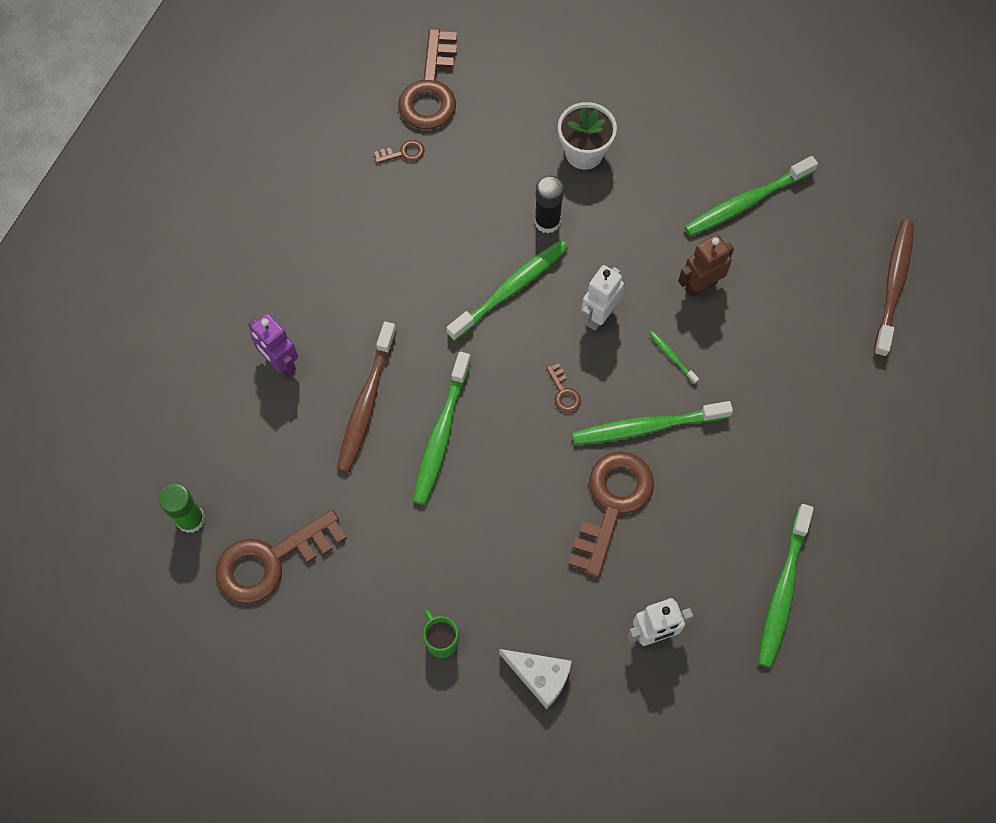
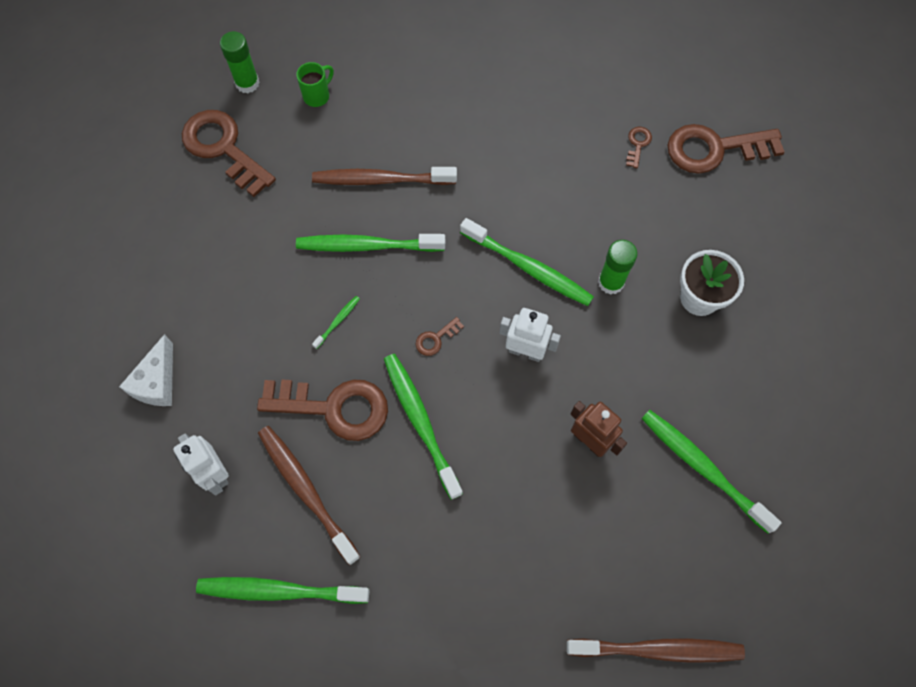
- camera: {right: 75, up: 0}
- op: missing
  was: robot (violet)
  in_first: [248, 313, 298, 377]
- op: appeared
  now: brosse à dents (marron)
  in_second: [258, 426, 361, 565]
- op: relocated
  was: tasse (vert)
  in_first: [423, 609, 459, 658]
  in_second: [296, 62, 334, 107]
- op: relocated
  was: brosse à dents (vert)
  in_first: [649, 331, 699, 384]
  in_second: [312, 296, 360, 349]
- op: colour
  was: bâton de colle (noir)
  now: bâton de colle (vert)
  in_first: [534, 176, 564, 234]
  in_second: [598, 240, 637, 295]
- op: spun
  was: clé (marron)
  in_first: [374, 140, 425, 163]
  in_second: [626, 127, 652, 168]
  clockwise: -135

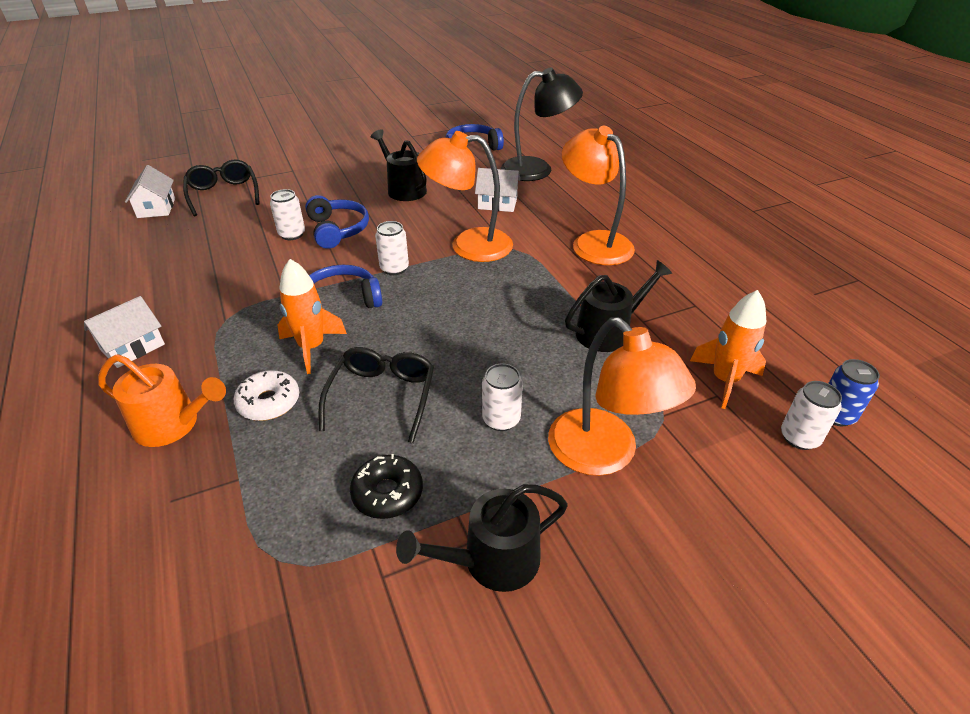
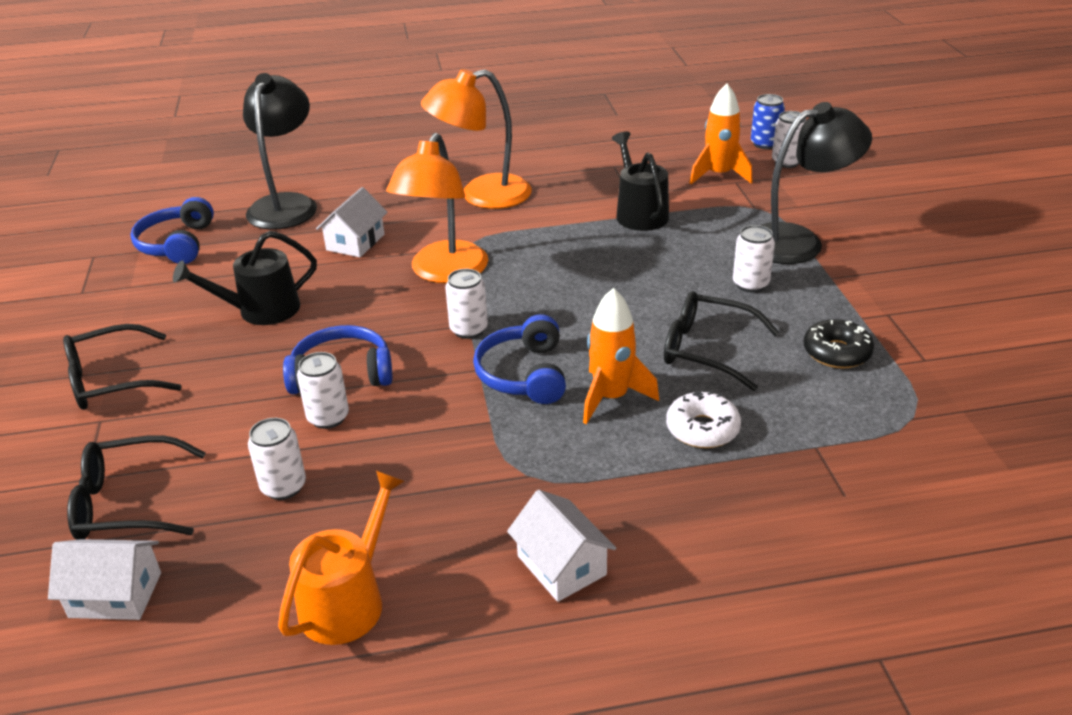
- camera: {right: -75, up: -5}
- op: missing
  was: arrosoir (noir)
  in_first: [396, 484, 568, 592]
- op: appeared
  now: lunettes (noir)
  in_second: [63, 324, 182, 410]
- op: appeared
  now: canette (blanc)
  in_second: [248, 418, 306, 500]
- op: relocated
  was: arrosoir (orange)
  in_first: [98, 354, 226, 447]
  in_second: [278, 471, 405, 645]
- op: colour
  was: lampe (orange)
  now: lampe (noir)
  in_first: [548, 318, 696, 476]
  in_second: [761, 102, 872, 264]

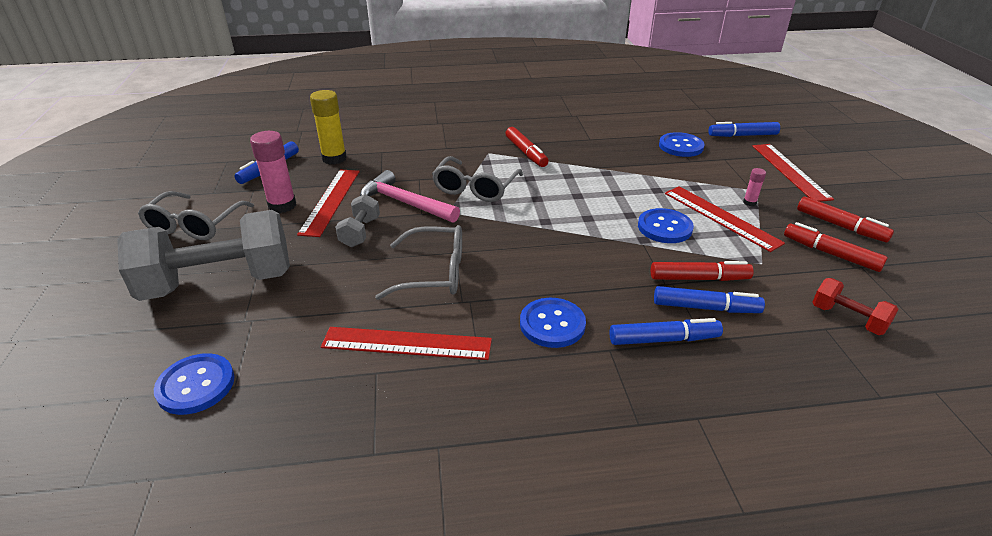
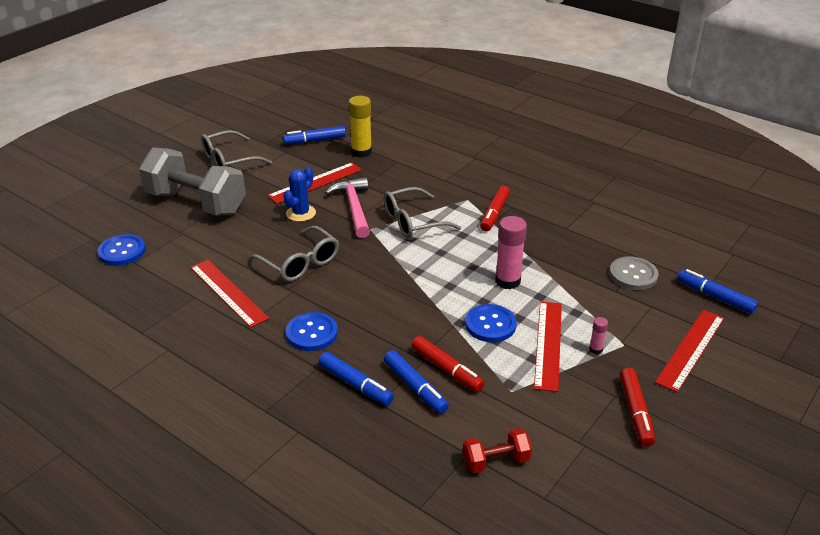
- camera: {right: 45, up: 0}
- op: missing
  was: feutre (rouge)
  in_first: [784, 222, 887, 272]
- op: relocated
  was: bâton de colle (rose)
  in_first: [250, 131, 296, 213]
  in_second: [495, 216, 527, 289]
- op: exchanged
  was: haltère (gris)
  now: cactus (bleu)
  in_first: [335, 194, 380, 247]
  in_second: [283, 167, 316, 222]
- op: colour
  was: bouton (bleu)
  now: bouton (gris)
  in_first: [659, 132, 705, 157]
  in_second: [609, 257, 658, 290]
- op: spun
  was: haltère (rouge)
  in_first: [813, 278, 899, 335]
  in_second: [463, 428, 532, 473]
  clockwise: 75

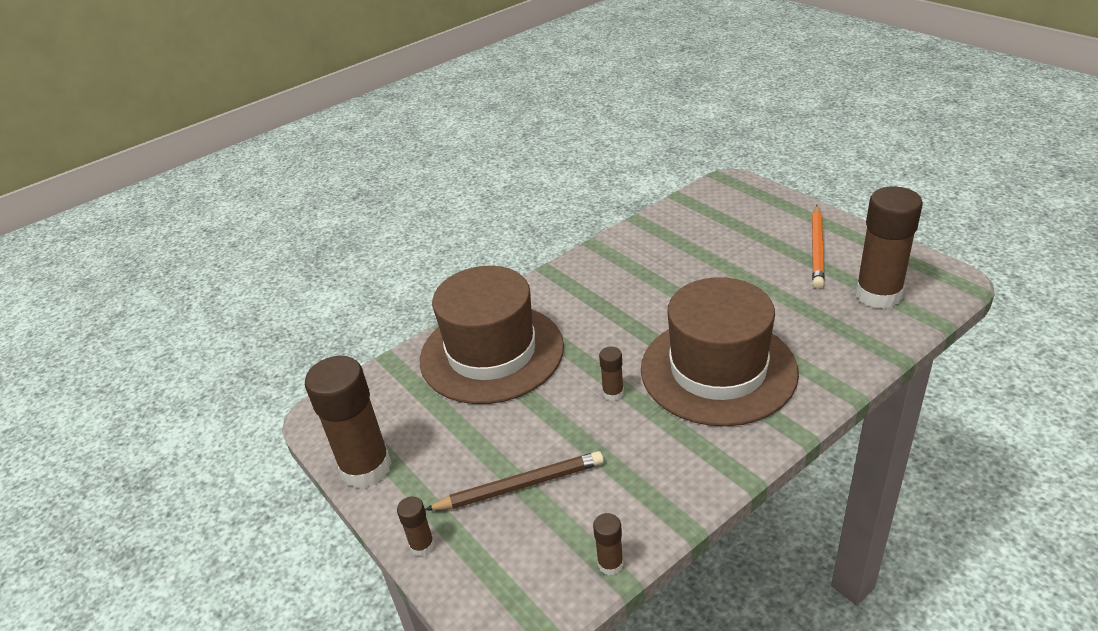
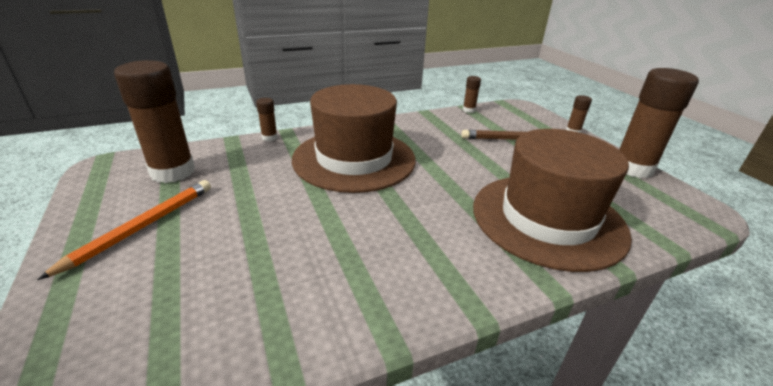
- camera: {right: -170, up: -5}
- op: relocated
  was: bâton de colle (marron)
  in_first: [599, 347, 624, 401]
  in_second: [256, 98, 278, 141]

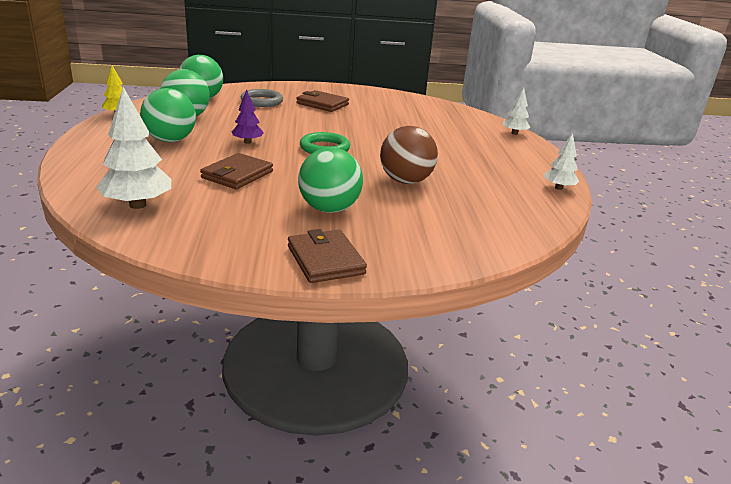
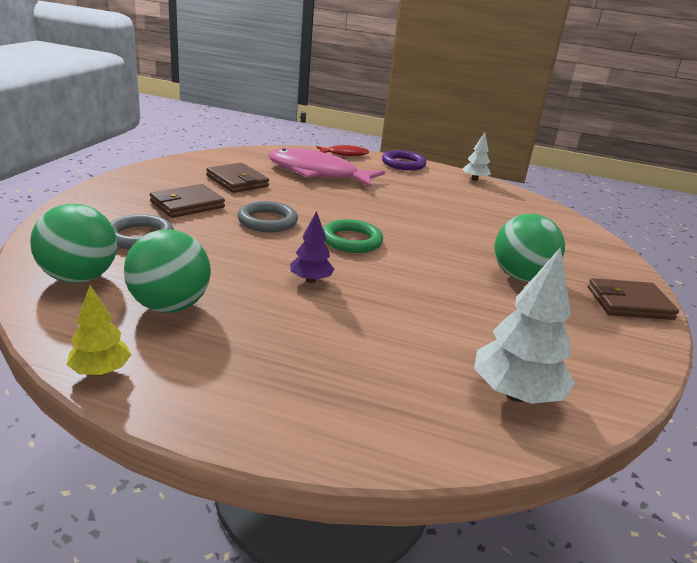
- camera: {right: -70, up: 0}
- op: missing
  was: balle (vert)
  in_first: [140, 88, 196, 142]
- op: missing
  was: balle (marron)
  in_first: [380, 126, 438, 184]
- op: appeared
  now: anneau (gris)
  in_second: [237, 201, 298, 232]
- op: appeared
  now: poisson (rose)
  in_second: [268, 148, 385, 187]
- op: appeared
  now: anneau (violet)
  in_second: [382, 150, 426, 171]
- op: relocated
  was: portefeuille (marron)
  in_first: [200, 153, 273, 189]
  in_second: [206, 163, 269, 193]
- op: exchanged
  was: arbre (blanc)
  now: poisson (rouge)
  in_first: [502, 88, 531, 135]
  in_second: [316, 145, 369, 156]

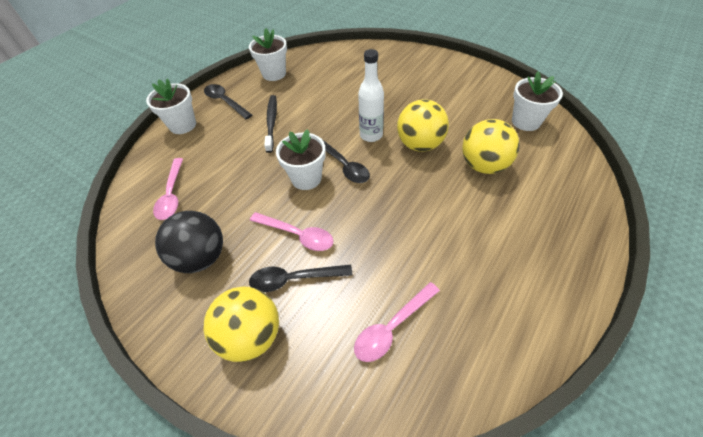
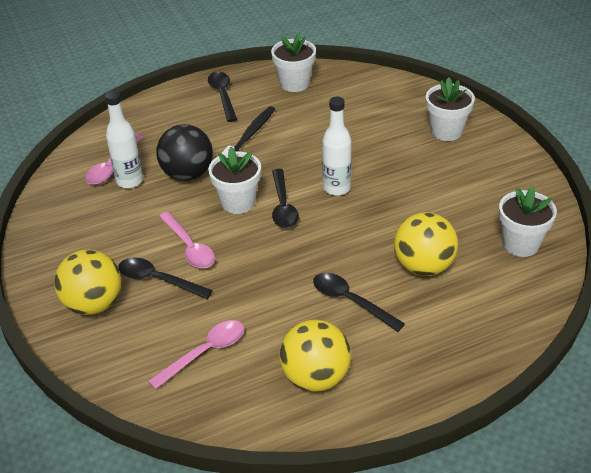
- camera: {right: 30, up: -10}
- op: appeared
  now: bouteille (blanc)
  in_second: [105, 91, 143, 188]
- op: appeared
  now: cuillère (noir)
  in_second: [313, 273, 405, 332]
- op: relocated
  was: pot de fleurs (blanc)
  in_first: [146, 78, 196, 134]
  in_second: [426, 77, 475, 141]
- op: relocated
  was: balle (noir)
  in_first: [155, 211, 223, 273]
  in_second: [156, 124, 213, 181]
- op: relocated
  was: balle (jaune)
  in_first: [397, 99, 449, 152]
  in_second: [279, 319, 351, 392]
- op: spun
  was: cuillère (rose)
  in_first: [354, 282, 440, 362]
  in_second: [148, 320, 244, 389]
  clockwise: 150

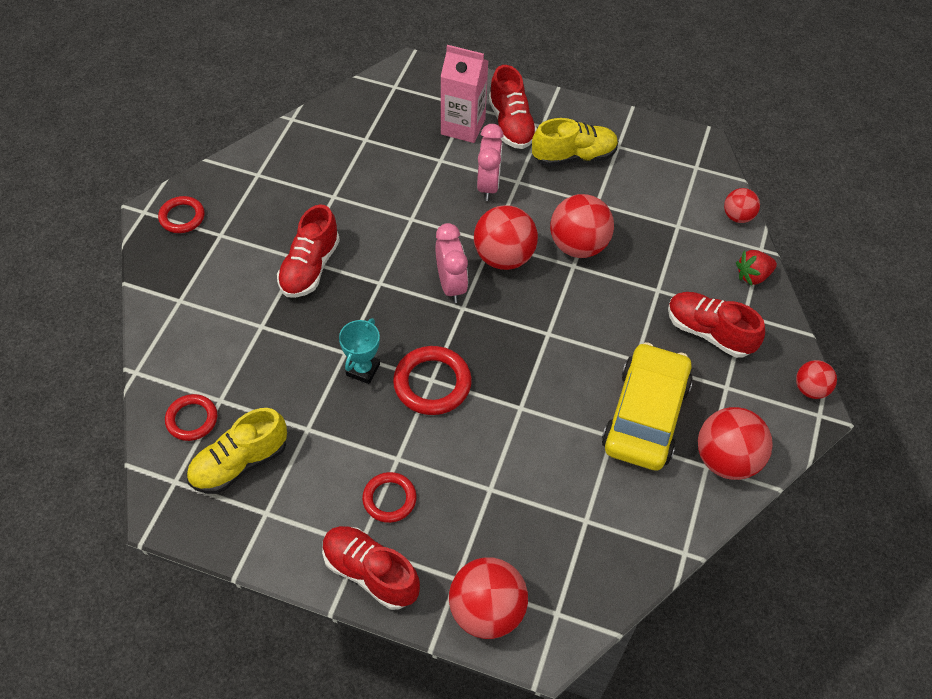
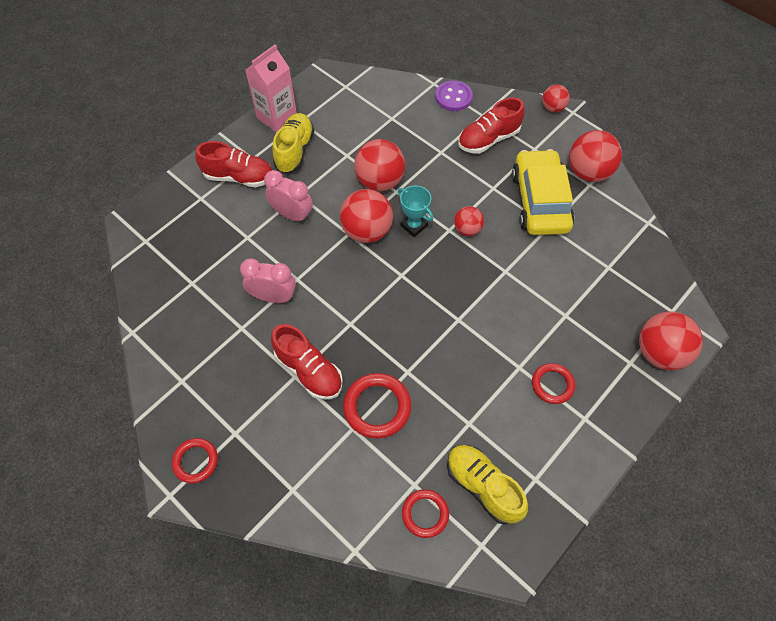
- camera: {right: -65, up: 5}
- op: missing
  was: chaussure (rouge)
  in_first: [322, 526, 420, 610]
- op: relocated
  was: trophée (turquoise)
  in_first: [339, 318, 380, 384]
  in_second: [398, 186, 433, 237]
- op: relocated
  was: anneau (rouge)
  in_first: [393, 346, 472, 415]
  in_second: [343, 373, 411, 439]
- op: relocated
  was: réveil (rose)
  in_first: [435, 223, 468, 303]
  in_second: [240, 259, 296, 303]
- op: relocated
  was: brique de lait (rose)
  in_first: [441, 45, 488, 143]
  in_second: [245, 44, 297, 132]
- op: relocated
  was: balle (rouge)
  in_first: [724, 188, 760, 223]
  in_second: [454, 206, 484, 236]
- op: exchanged
  was: fraise (rouge)
  now: bouton (violet)
  in_first: [736, 250, 777, 286]
  in_second: [435, 80, 473, 111]
- op: spun
  was: chaussure (jaune)
  in_first: [187, 408, 287, 494]
  in_second: [447, 445, 528, 525]
  clockwise: 150
- op: spun
  was: voiture (jaune)
  in_first: [602, 342, 693, 471]
  in_second: [512, 149, 574, 235]
  clockwise: 45

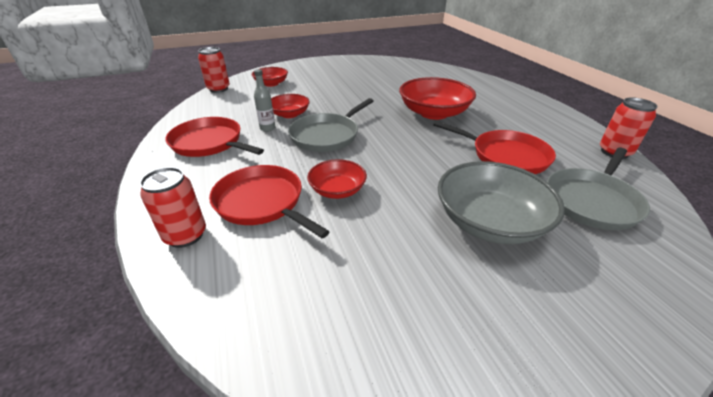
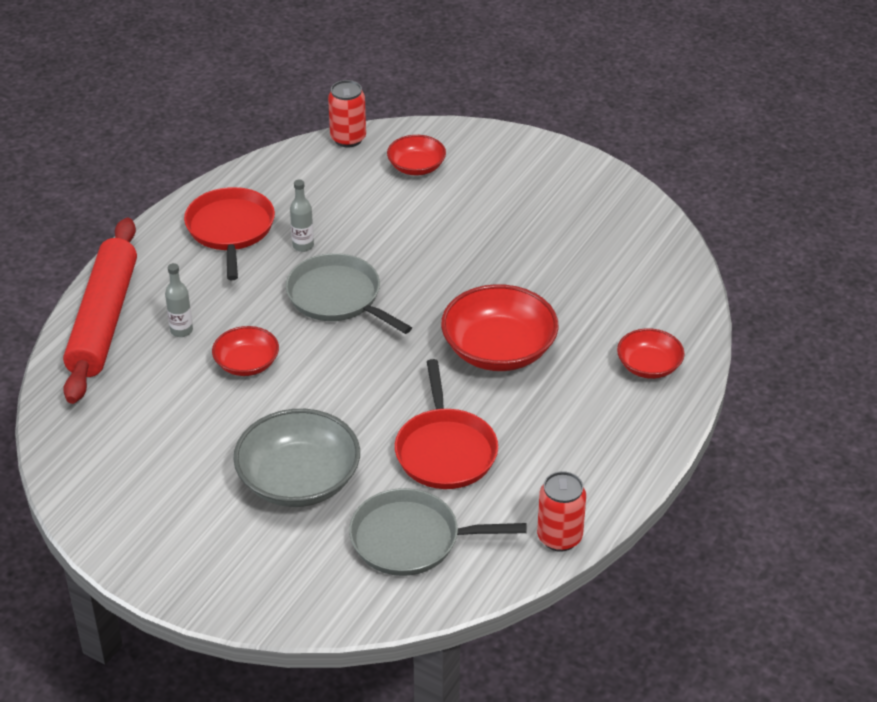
- camera: {right: 50, up: 5}
- op: relocated
  was: bol (rouge)
  in_first: [271, 94, 310, 118]
  in_second: [617, 328, 684, 379]
- op: exchanged
  was: canette (rouge)
  now: rouleau à pâtisserie (rouge)
  in_first: [140, 167, 206, 248]
  in_second: [63, 218, 137, 404]
- op: exchanged
  was: poêle (rouge)
  now: bouteille (gris)
  in_first: [209, 165, 330, 238]
  in_second: [165, 263, 193, 337]
- op: spun
  was: poêle (gris)
  in_first: [288, 98, 374, 152]
  in_second: [286, 253, 412, 334]
  clockwise: 45

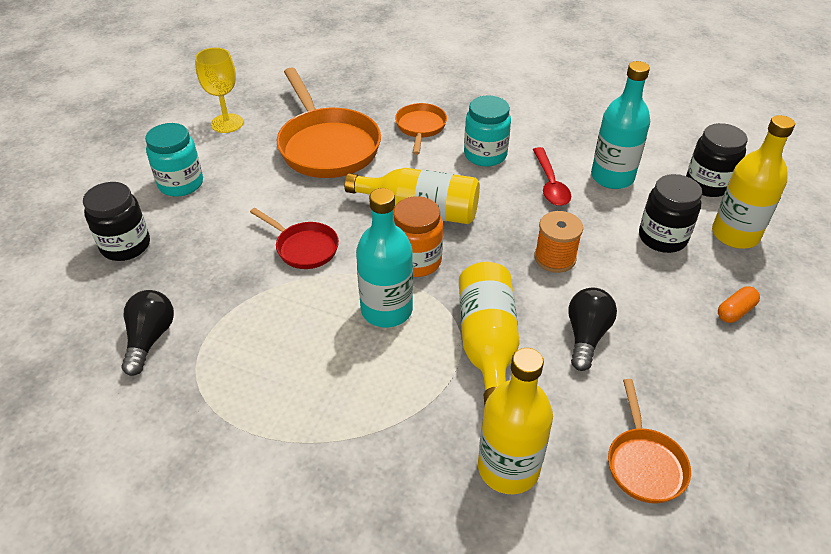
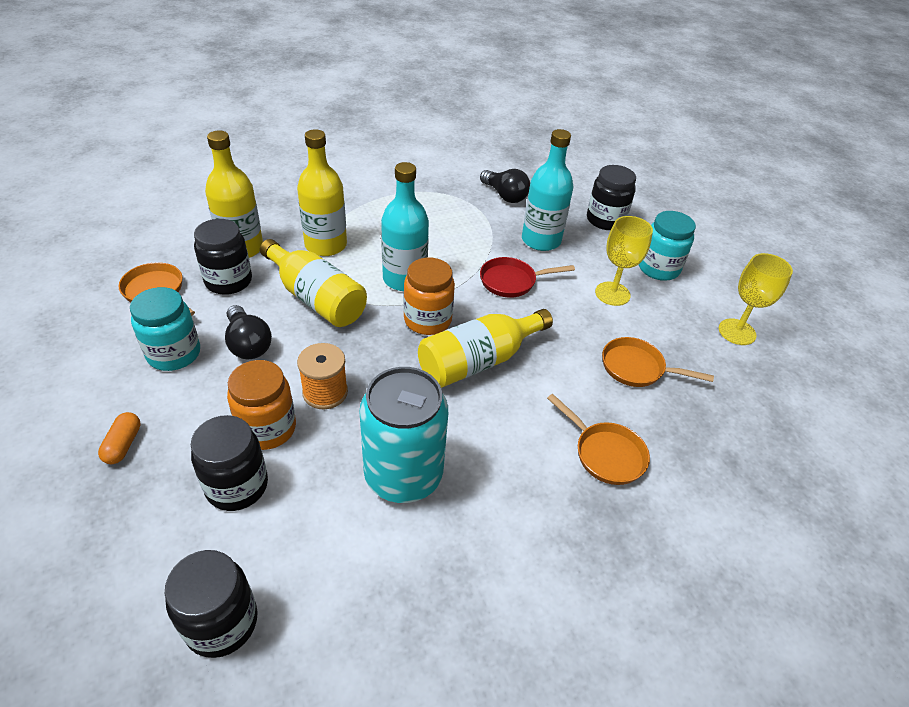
- camera: {right: 130, up: 0}
- op: appeared
  now: bocal (noir)
  in_second: [194, 219, 252, 295]
- op: appeared
  now: bocal (orange)
  in_second: [227, 360, 296, 450]
- op: appeared
  now: verre à pied (jaune)
  in_second: [595, 216, 653, 306]
- op: relocated
  was: bocal (turquoise)
  in_first: [464, 95, 511, 167]
  in_second: [130, 287, 200, 371]
- op: relocated
  was: bouteille (turquoise)
  in_first: [591, 61, 650, 189]
  in_second: [522, 129, 573, 251]
- op: relocated
  was: bouteille (jaune)
  in_first: [712, 115, 795, 249]
  in_second: [297, 129, 347, 256]
- op: exchanged
  was: cuillère (rouge)
  now: canette (turquoise)
  in_first: [533, 147, 571, 206]
  in_second: [359, 367, 448, 503]
- op: size
  was: poêle (orange)
  in_first: [277, 67, 381, 178]
  in_second: [602, 337, 714, 387]
  ratio: 0.52

